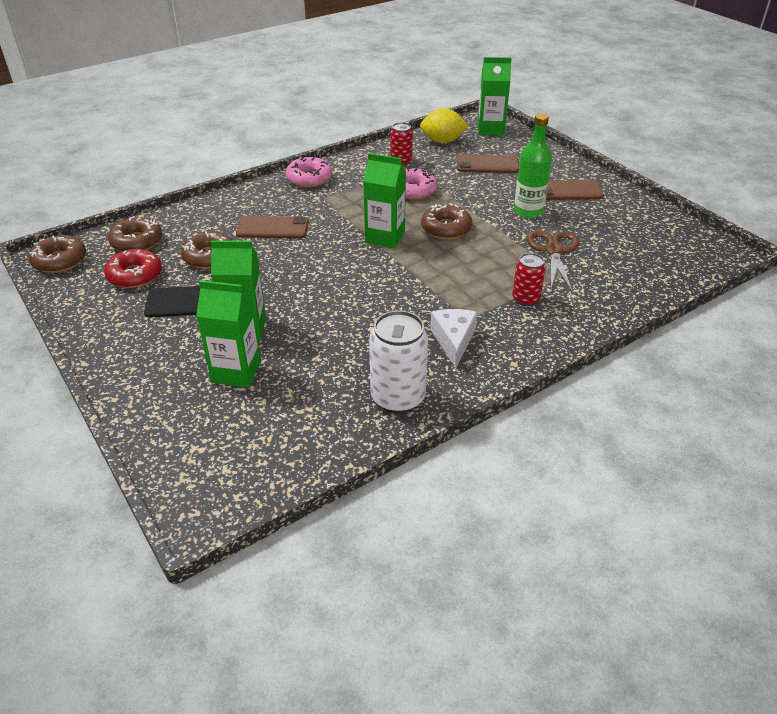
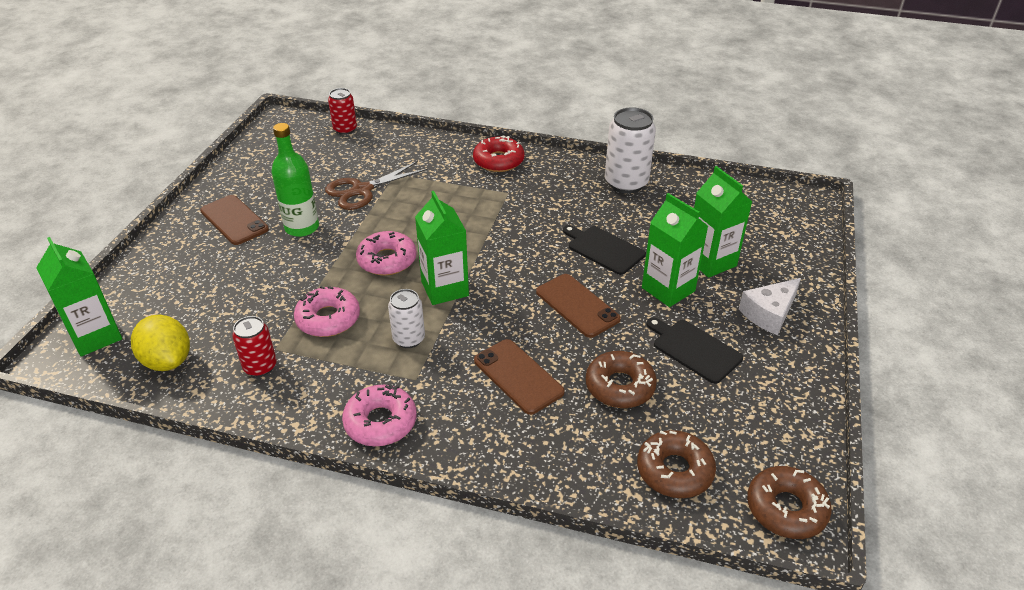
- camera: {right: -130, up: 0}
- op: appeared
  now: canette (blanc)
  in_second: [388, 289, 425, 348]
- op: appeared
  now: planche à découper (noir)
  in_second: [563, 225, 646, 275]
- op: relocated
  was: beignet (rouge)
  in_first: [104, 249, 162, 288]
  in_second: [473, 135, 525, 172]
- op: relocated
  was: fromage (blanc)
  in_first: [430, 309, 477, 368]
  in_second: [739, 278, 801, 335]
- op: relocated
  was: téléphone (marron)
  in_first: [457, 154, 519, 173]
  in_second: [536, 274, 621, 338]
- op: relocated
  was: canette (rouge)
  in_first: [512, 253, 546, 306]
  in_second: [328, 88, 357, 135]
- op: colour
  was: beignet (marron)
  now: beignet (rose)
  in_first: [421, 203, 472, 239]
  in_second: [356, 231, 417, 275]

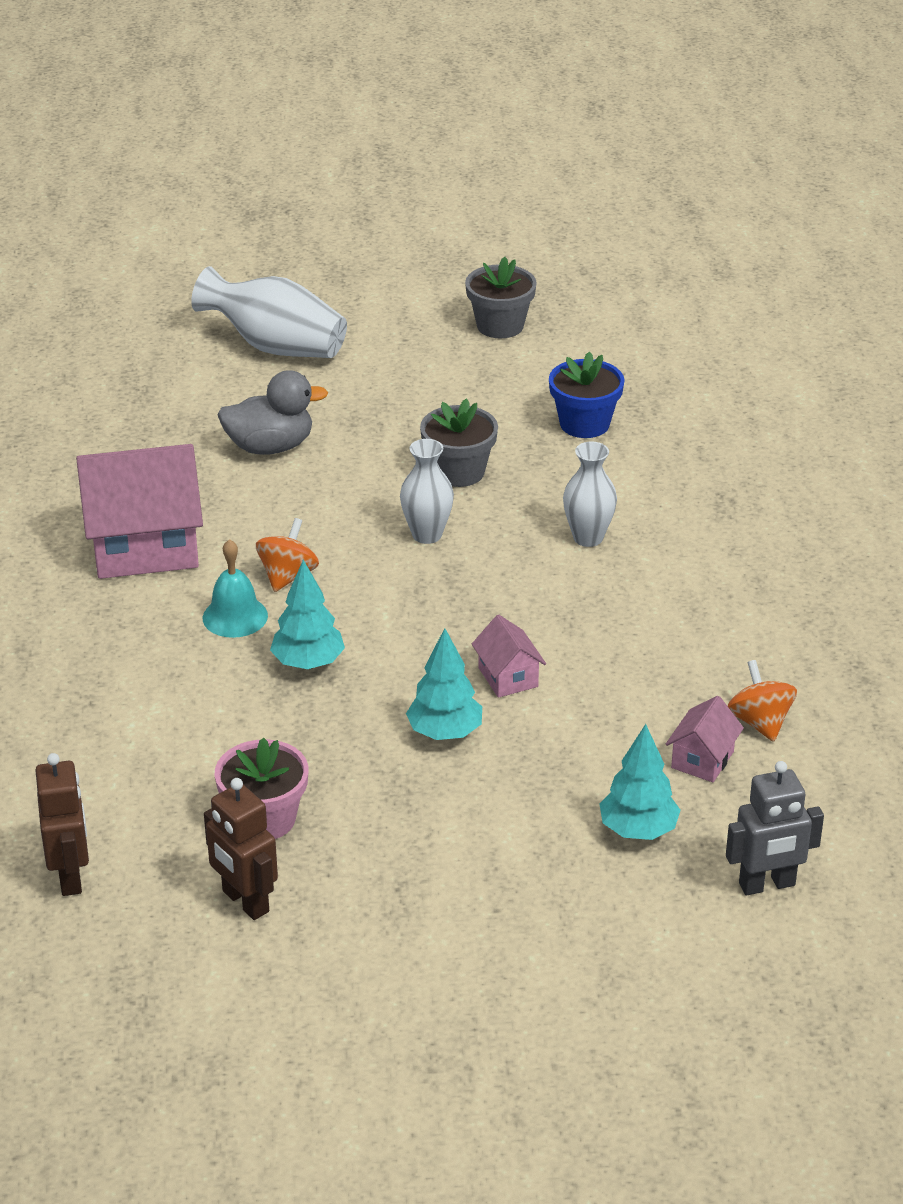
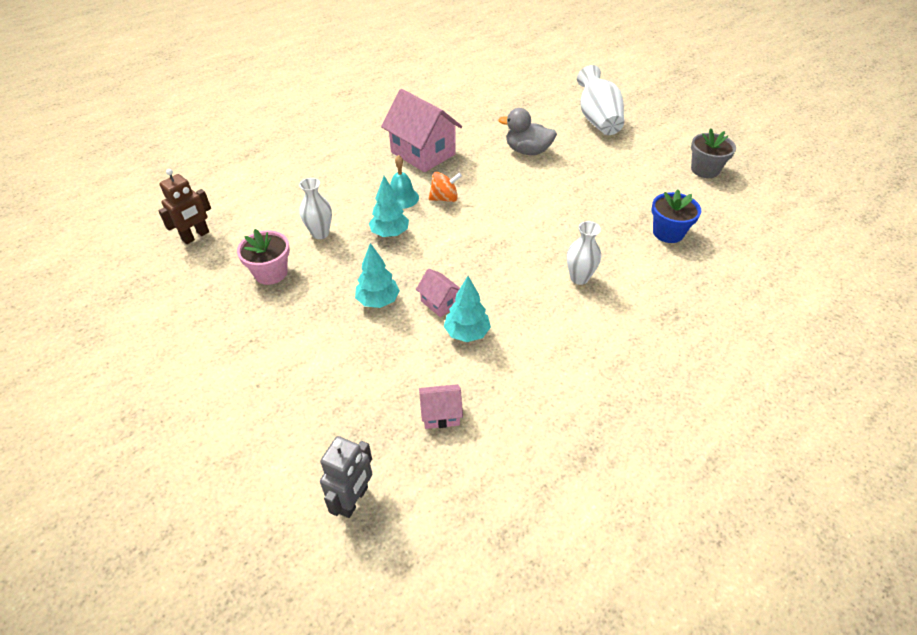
- camera: {right: 55, up: 10}
- op: missing
  was: robot (marron)
  in_first: [204, 778, 278, 920]
- op: missing
  was: pot de fleurs (gris)
  in_first: [420, 398, 498, 487]
- op: missing
  was: toupie (orange)
  in_first: [728, 660, 797, 742]
- op: relocated
  was: vase (blanc)
  in_first: [400, 439, 454, 544]
  in_second: [299, 178, 332, 239]
- op: relocated
  was: arbre (turquoise)
  in_first: [600, 724, 680, 840]
  in_second: [444, 276, 491, 342]
- op: spun
  was: canard (gris)
  in_first: [217, 370, 328, 455]
  in_second: [498, 108, 557, 155]
  clockwise: 150
- op: spun
  was: maison (rose)
  in_first: [472, 615, 546, 698]
  in_second: [416, 269, 460, 317]
  clockwise: -75
- op: spun
  was: robot (gris)
  in_first: [726, 761, 824, 895]
  in_second: [320, 436, 372, 518]
  clockwise: -105

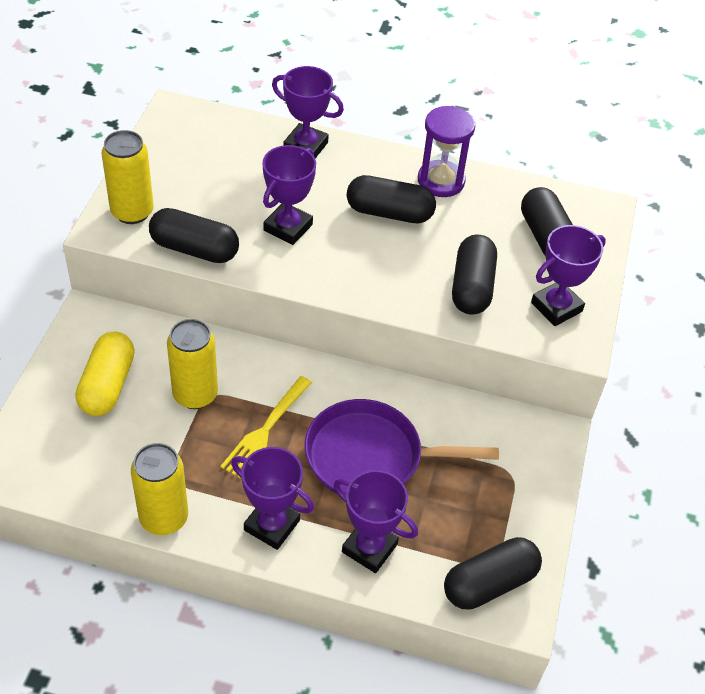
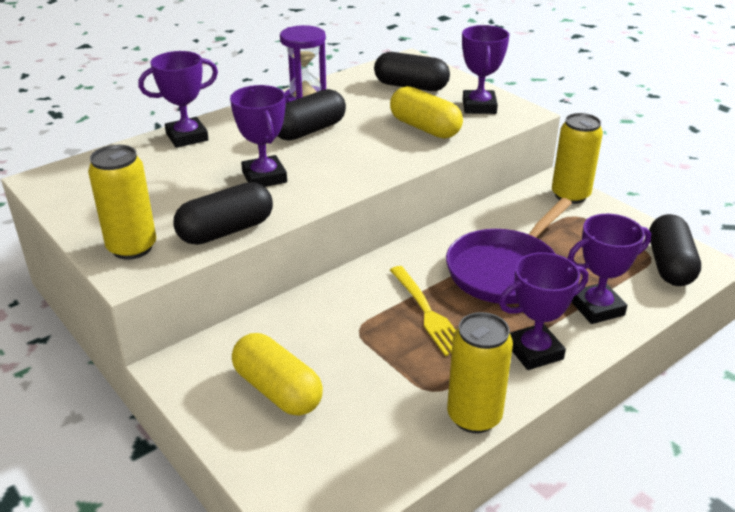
- camera: {right: -50, up: -15}
- op: relocated
  was: canette (jaune)
  in_first: [167, 319, 218, 409]
  in_second: [552, 113, 603, 204]
- op: colour
  was: gélule (noir)
  now: gélule (jaune)
  in_first: [452, 235, 497, 315]
  in_second: [390, 86, 463, 139]

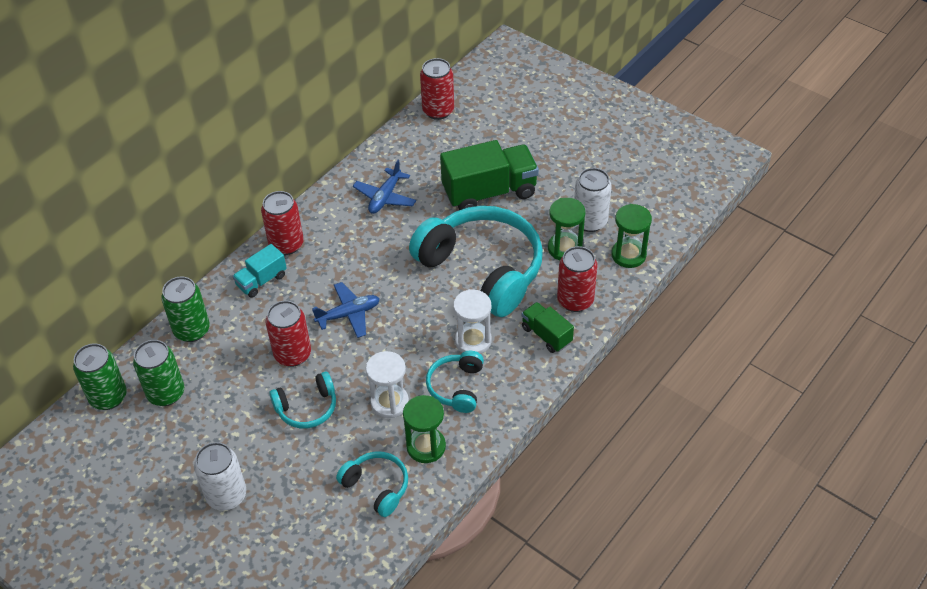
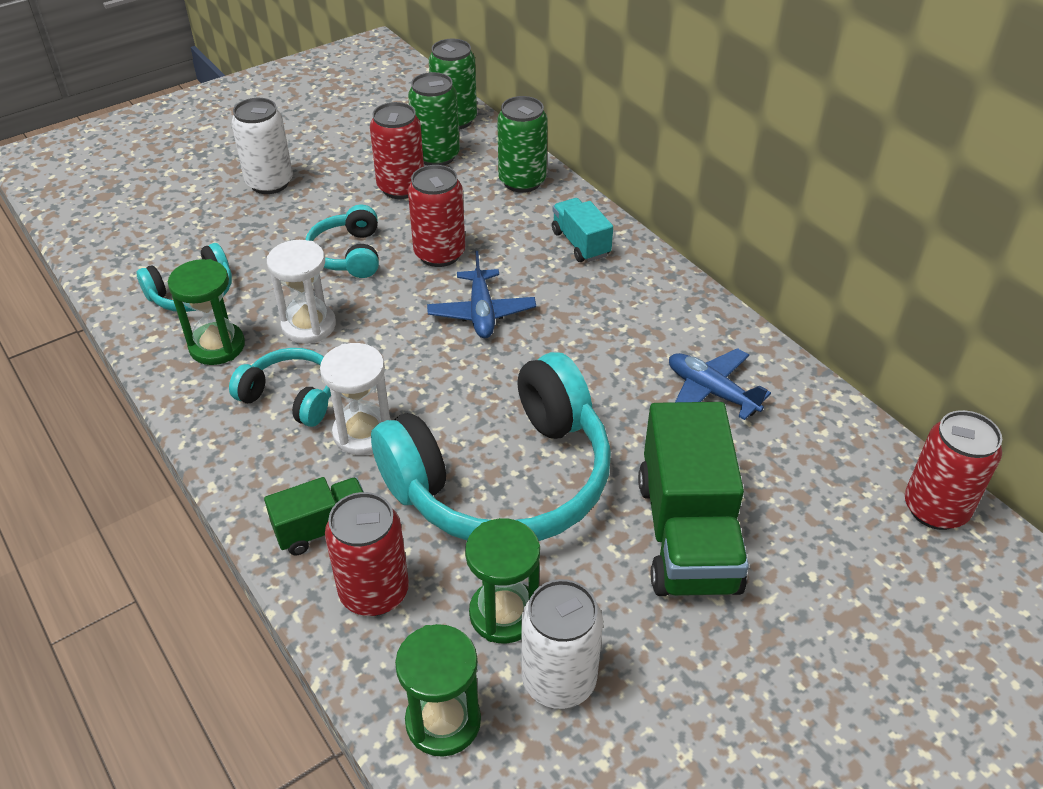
- camera: {right: 105, up: -5}
- op: relocated
  was: canette (rouge)
  in_first: [261, 191, 304, 255]
  in_second: [370, 102, 424, 199]

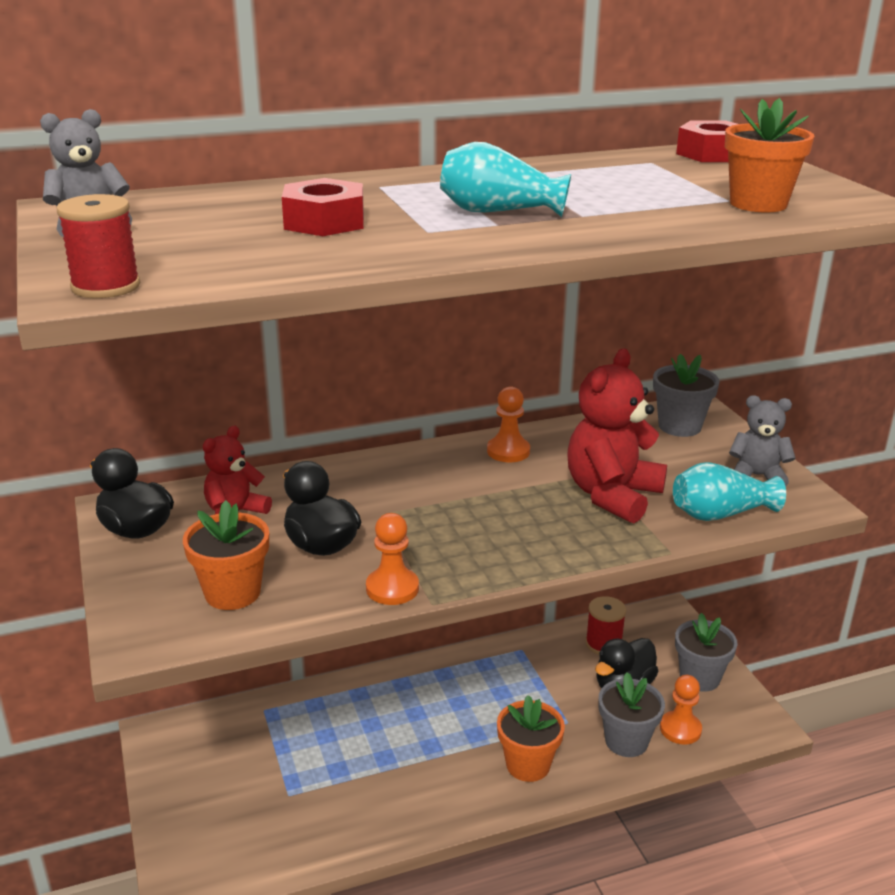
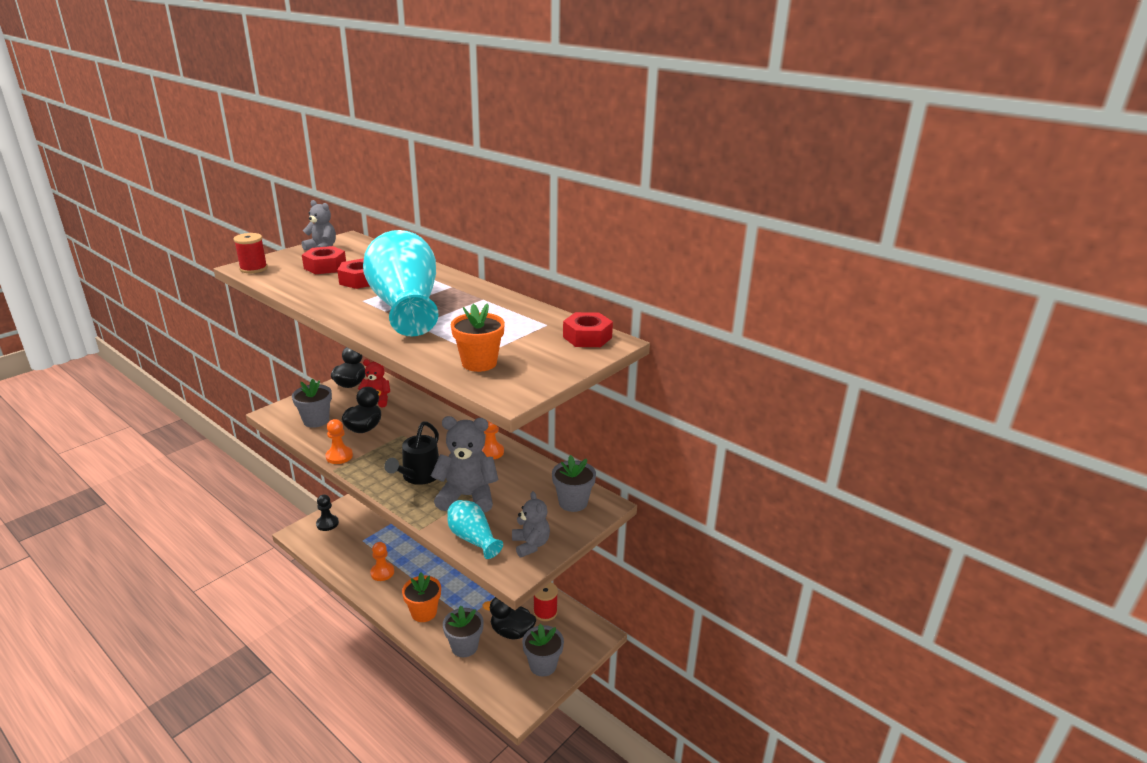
- camera: {right: 60, up: 0}
- op: appeared
  now: écrou (rouge)
  in_second: [302, 246, 346, 274]
- op: appeared
  now: pion (noir)
  in_second: [316, 494, 339, 531]
- op: appeared
  now: arrosoir (noir)
  in_second: [384, 422, 439, 485]
- op: relocated
  was: pion (orange)
  in_first: [660, 675, 702, 745]
  in_second: [370, 542, 394, 581]
- op: colour
  was: pot de fleurs (orange)
  now: pot de fleurs (gris)
  in_first: [183, 500, 269, 610]
  in_second: [292, 379, 332, 428]
- op: colour
  was: ours en peluche (rouge)
  now: ours en peluche (gris)
  in_first: [567, 349, 667, 524]
  in_second: [431, 416, 498, 513]
- op: size
  was: vase (turquoise)
  in_first: [440, 142, 571, 217]
  in_second: [363, 230, 438, 336]
  ratio: 2.0

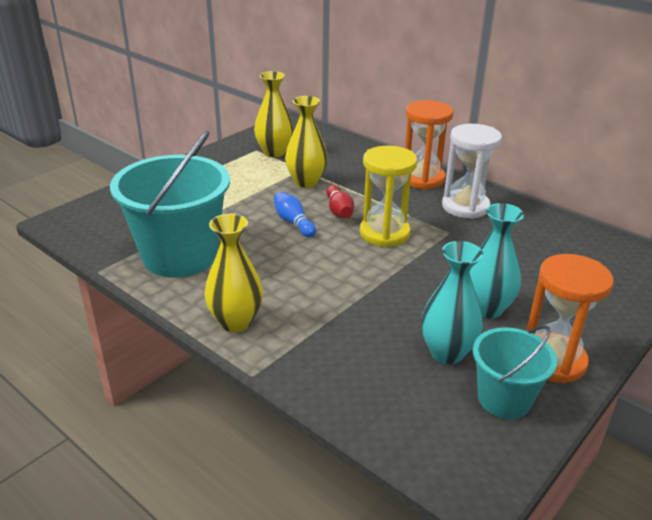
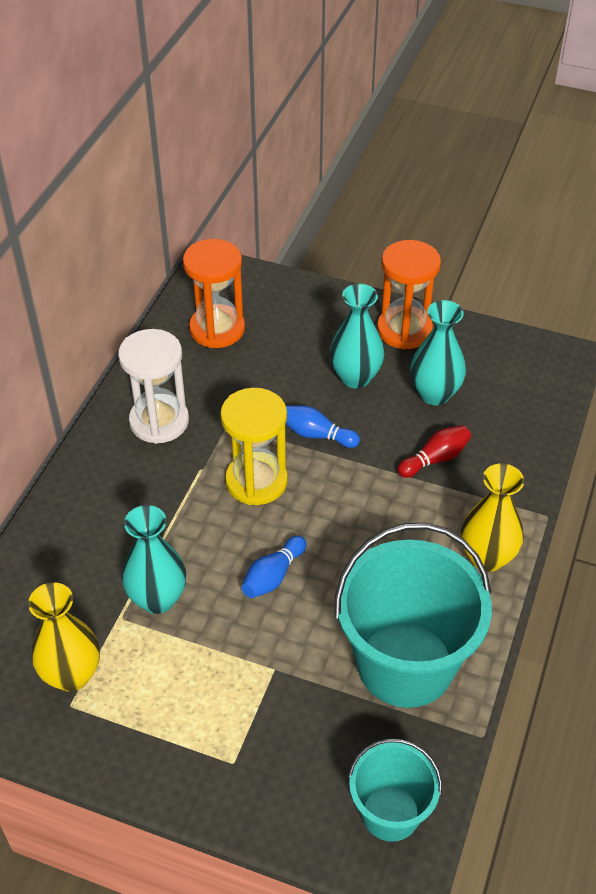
- camera: {right: -110, up: 15}
- op: appeared
  now: quille (bleu)
  in_second: [286, 405, 360, 448]
- op: relocated
  was: quille (rouge)
  in_first: [327, 185, 354, 218]
  in_second: [397, 425, 471, 478]
- op: relocated
  was: sablier (orange)
  in_first: [405, 100, 453, 190]
  in_second: [183, 239, 245, 348]
- op: relocated
  was: seau (turquoise)
  in_first: [473, 325, 557, 419]
  in_second: [348, 738, 442, 842]
- op: colour
  was: vase (jaune)
  now: vase (turquoise)
  in_first: [285, 96, 328, 188]
  in_second: [122, 505, 186, 614]

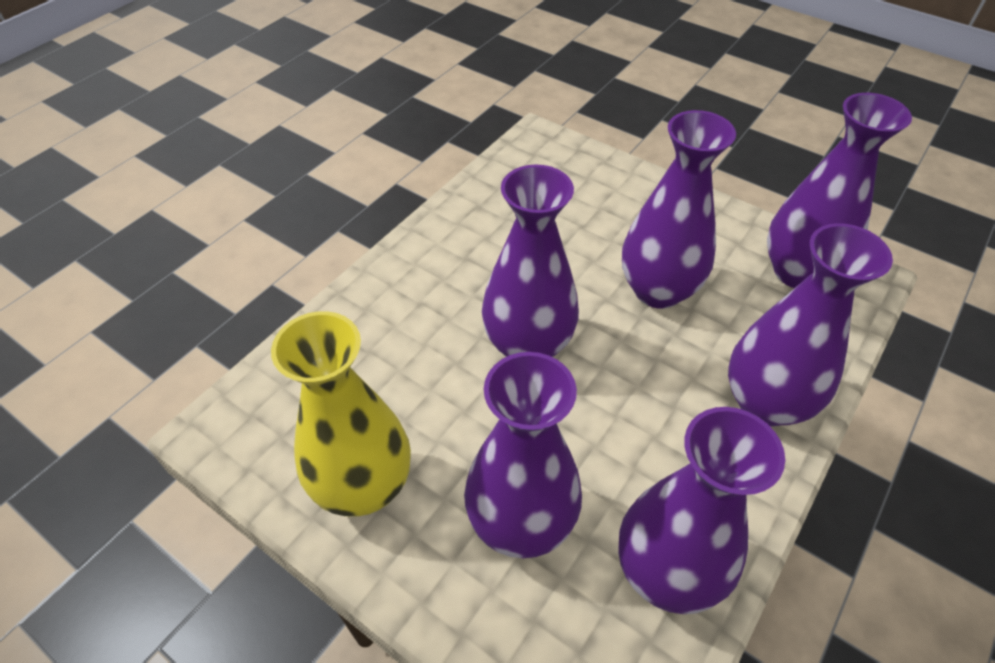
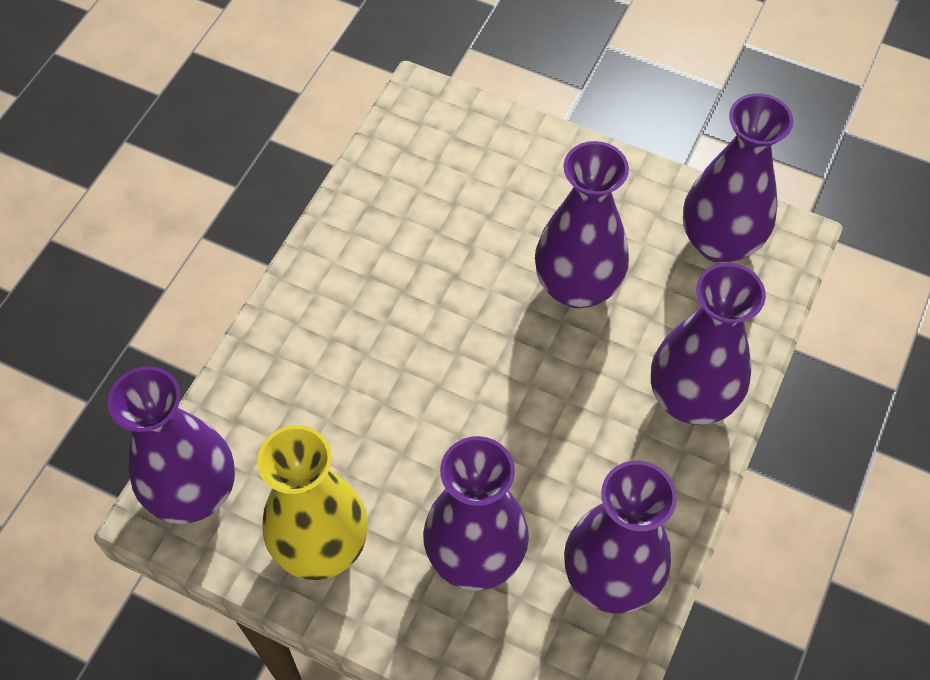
- camera: {right: -10, up: 10}
- op: relocated
  was: vase (violet)
  in_first: [482, 165, 579, 357]
  in_second: [108, 366, 235, 524]

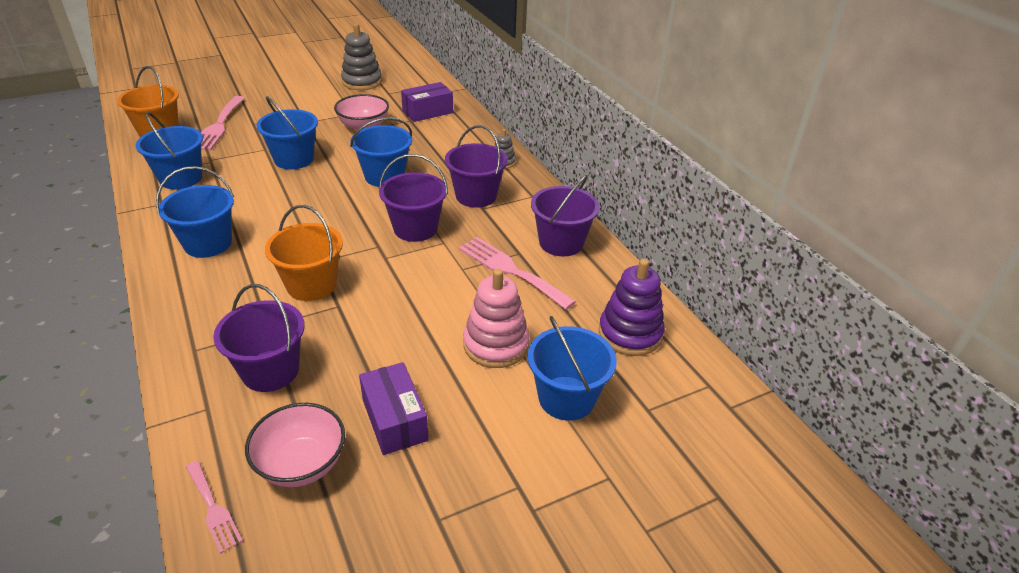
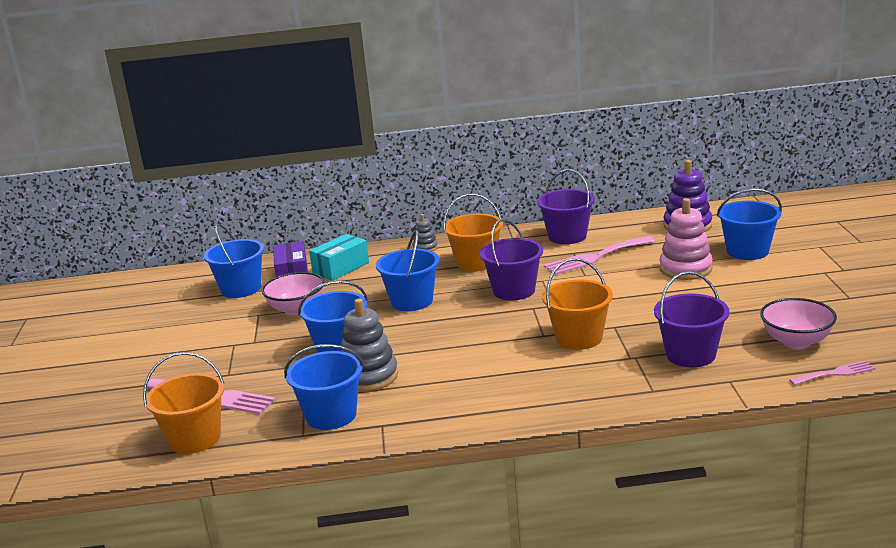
- camera: {right: -65, up: -15}
- op: missing
  was: boîte (violet)
  in_first: [359, 362, 429, 455]
- op: appeared
  now: boîte (turquoise)
  in_second: [309, 234, 369, 281]
- op: relocated
  was: seau (bleu)
  in_first: [156, 166, 234, 258]
  in_second: [204, 224, 264, 298]
- op: relocated
  was: jouet à empiler (gris)
  in_first: [341, 24, 382, 90]
  in_second: [341, 298, 398, 392]
- op: colour
  was: seau (violet)
  now: seau (orange)
  in_first: [445, 125, 508, 208]
  in_second: [443, 194, 503, 271]

